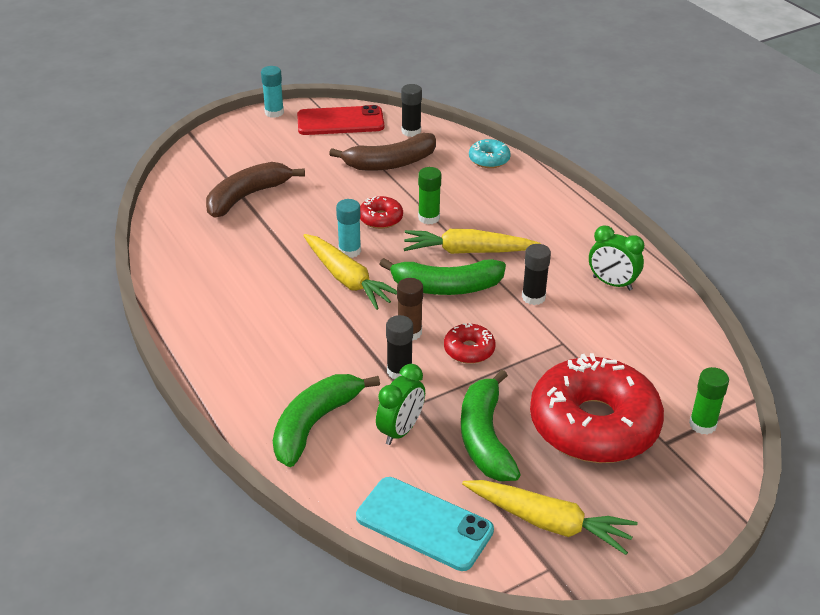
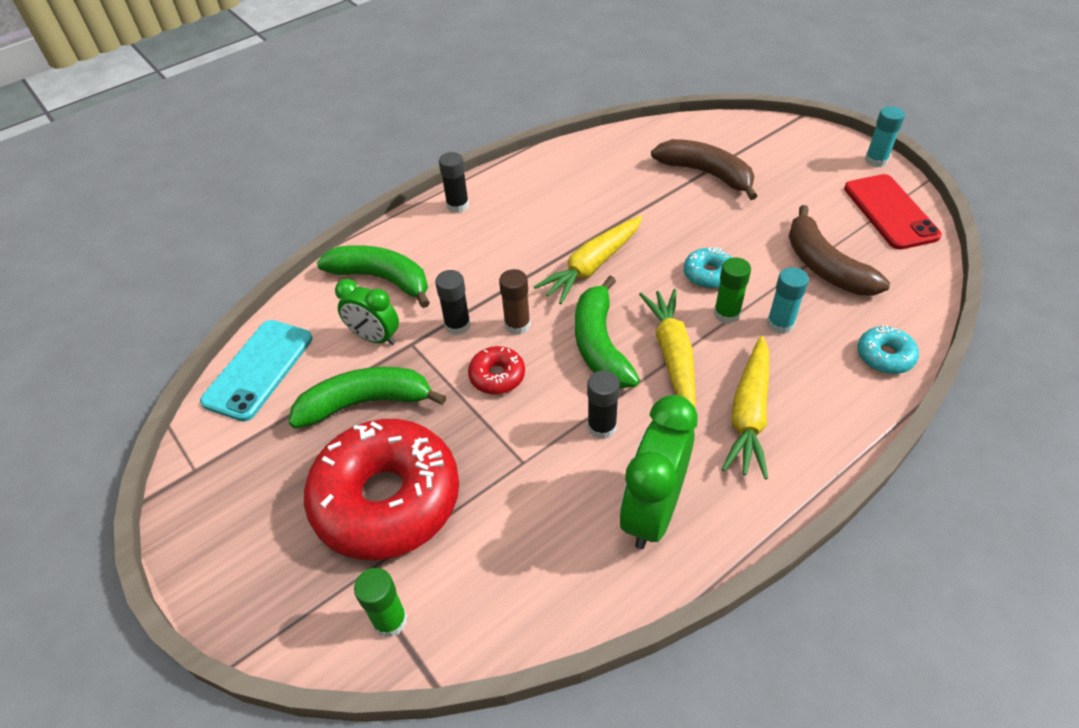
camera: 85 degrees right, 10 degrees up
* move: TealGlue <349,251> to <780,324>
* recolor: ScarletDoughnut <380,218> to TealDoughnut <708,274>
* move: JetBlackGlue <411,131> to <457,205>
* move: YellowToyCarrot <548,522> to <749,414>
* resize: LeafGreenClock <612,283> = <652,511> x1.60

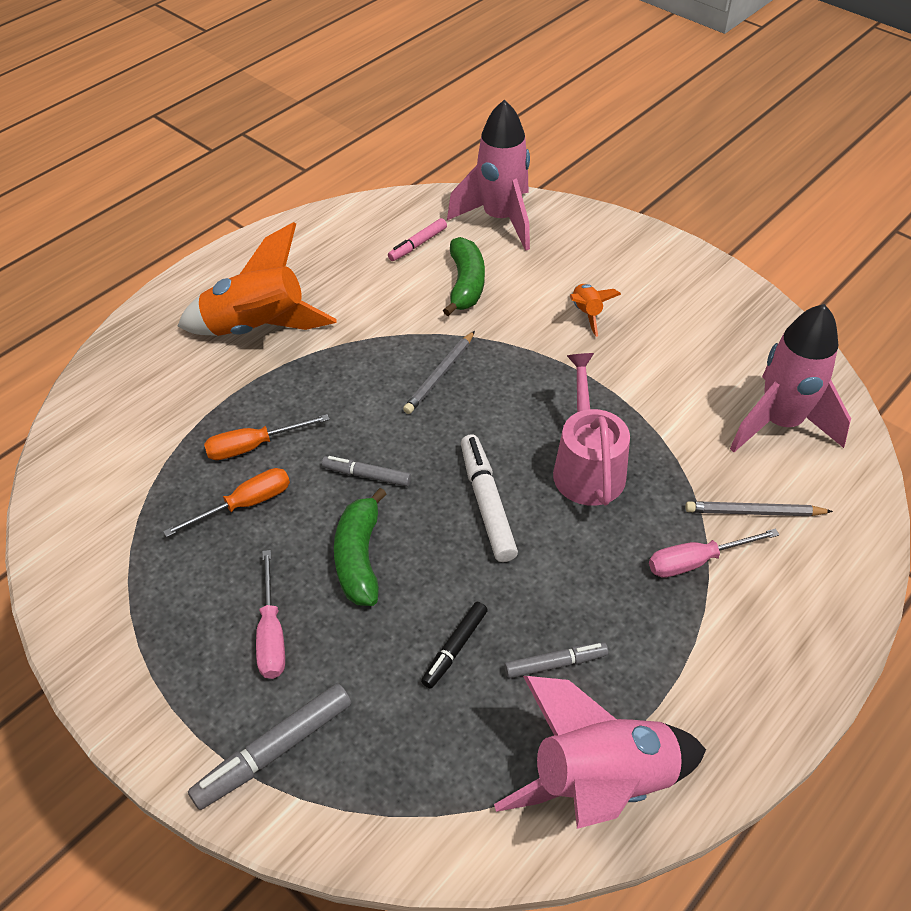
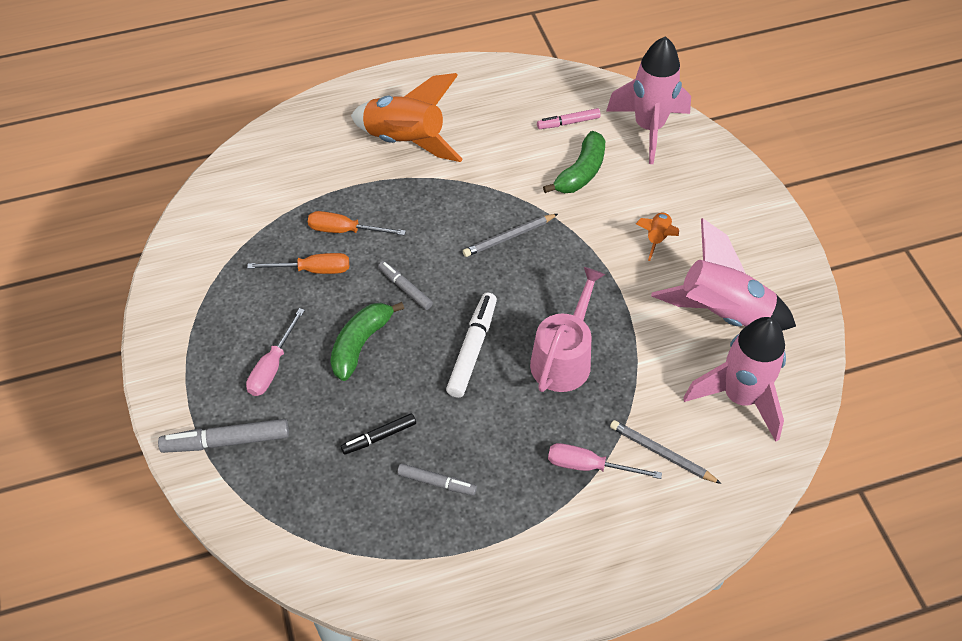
camera: 30 degrees right, 5 degrees up
* move: PinkToyRocket <601,782> to <721,313>

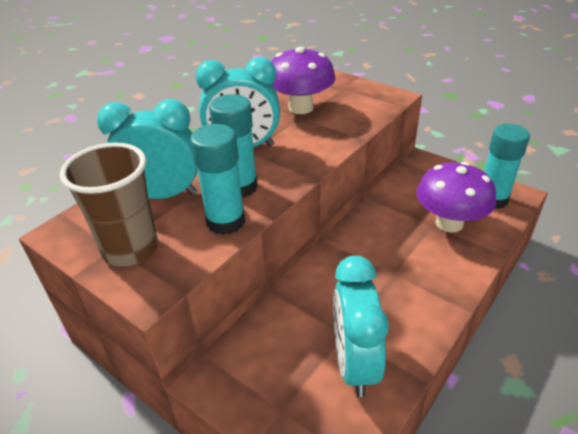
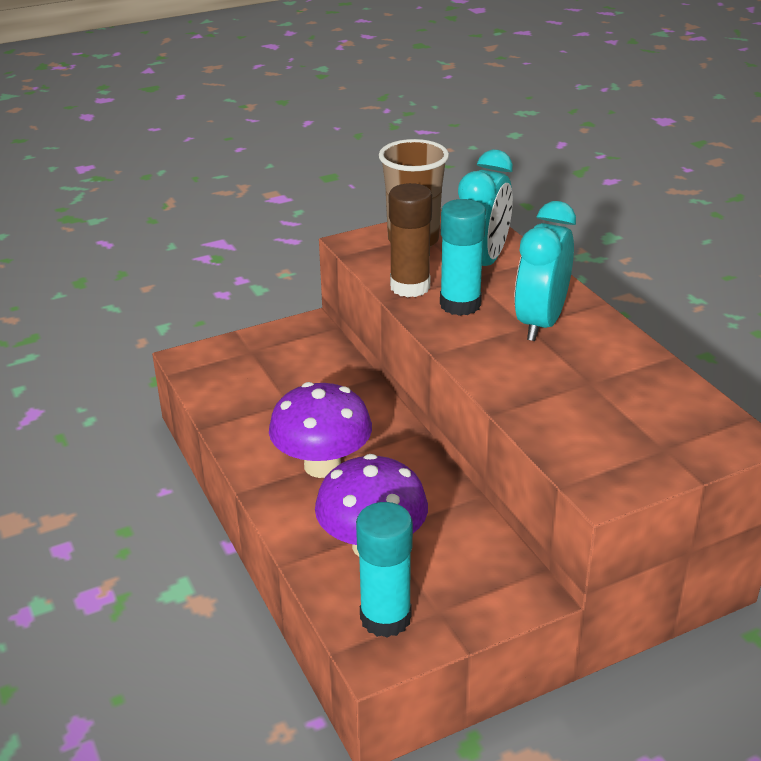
camera: 115 degrees right, 5 degrees down
* recolor: TealGlue <225,221> to DarkBrownGlue <410,287>
* move: VioletToadstool <300,108> to <322,465>
* delete: TealClock <354,363>

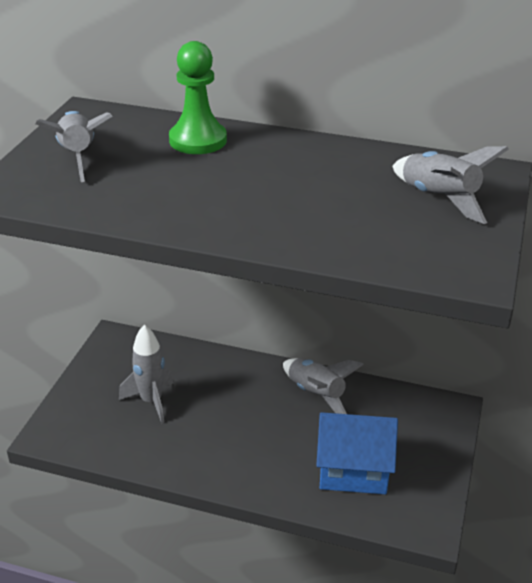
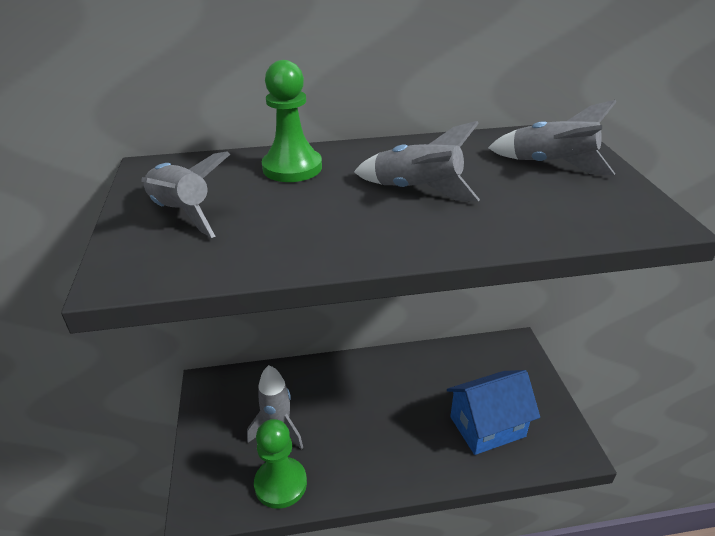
camera: 25 degrees left, 0 degrees up
* move: AshGreyToyRocket <316,394> to <417,190>
* insert: LeafGreenGamePawn <280,484>

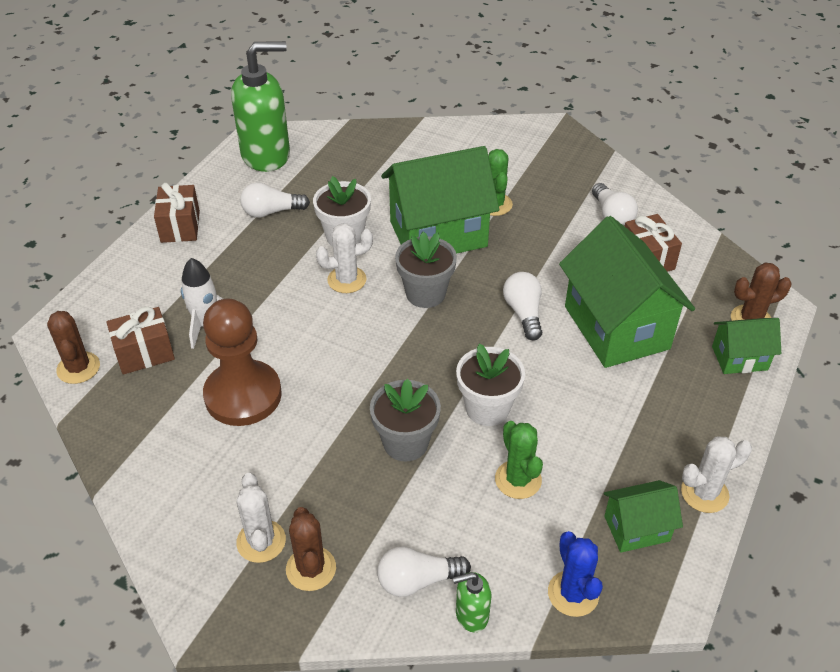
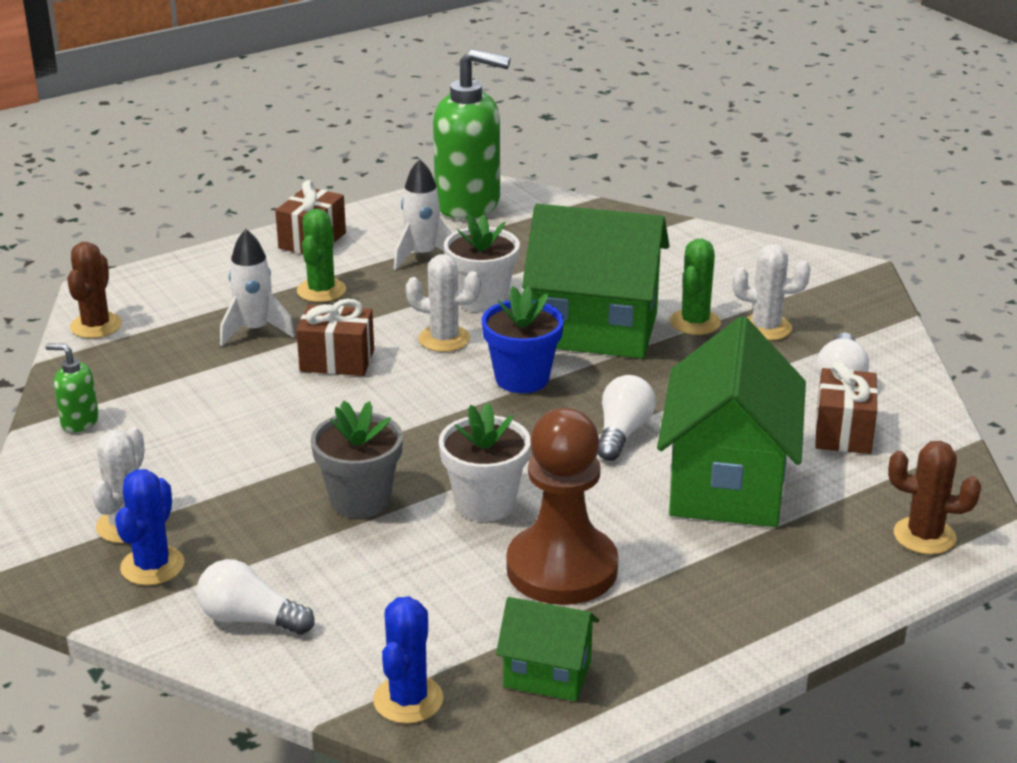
camera: 30 degrees right, 15 degrees down
* move: DarkBrownPresent <144,353> to <337,361>
* move: DarkBrownGamePawn <243,395> to <562,568>
* replace: WhiteLightbulb <271,212> to WhiteToyRocket <422,255>
* recolor: DarkBrownCactus <311,569> to CobaltCactus <152,566>
* recolor: AshGreyPlantPot <425,294> to CobaltPlantPot <522,378>
* move: LeafGreenSoapDispenser <471,615> to <79,421>
* move: LeafGreenCactus <518,480> to <321,290>
* move: WhiteCactus <704,493> to <766,328>
* delete: LeafGreenHouse <739,358>

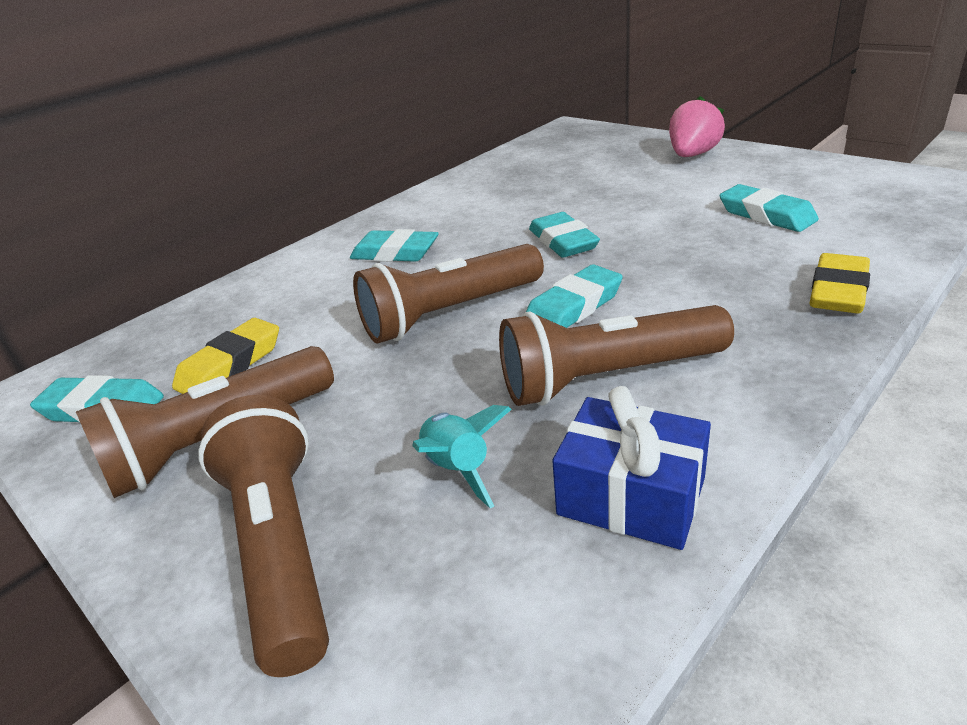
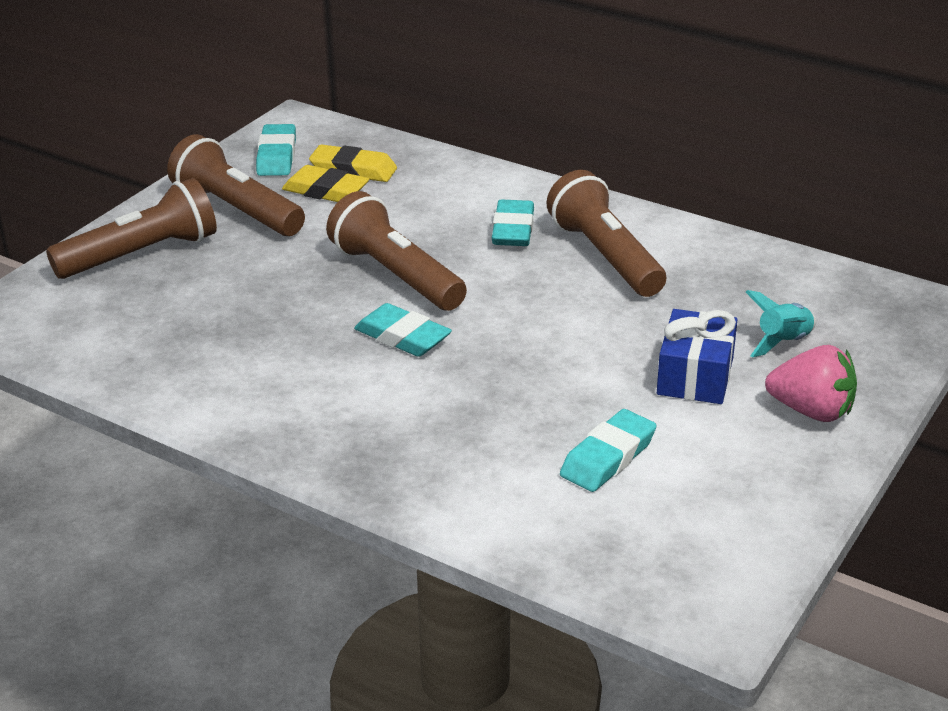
camera: 75 degrees right, 0 degrees up
* move: TealToyRocket <458,469> to <783,342>
* move: DarkBrownPocketTorch <608,377> to <605,256>
* delete: TealGumEraser <563,242>
* move: CobaltPresent <631,496> to <695,376>
* move: YellowGumEraser <837,291> to <353,170>

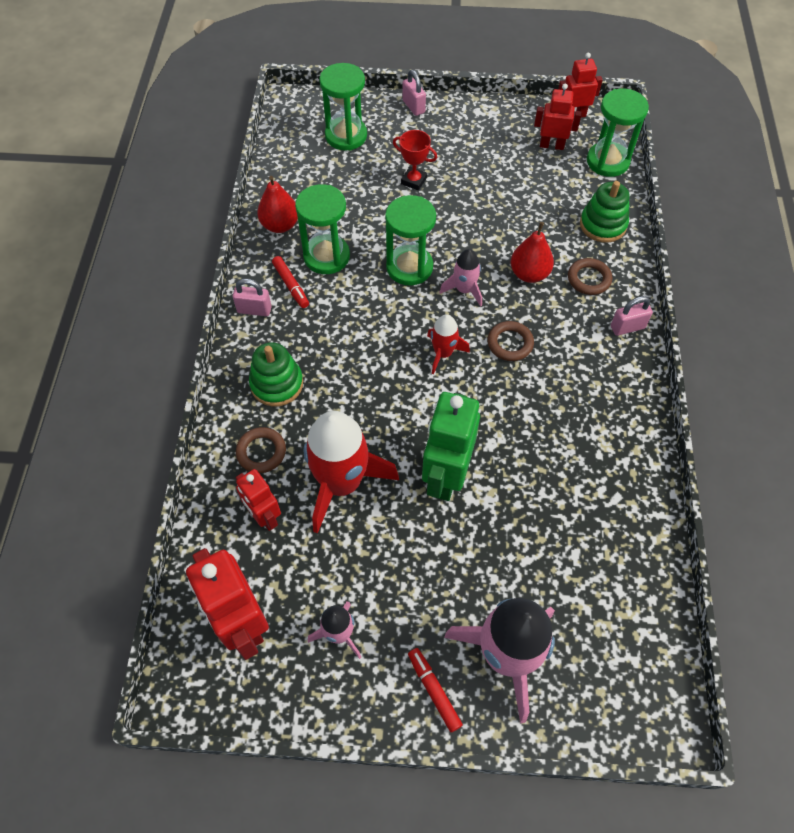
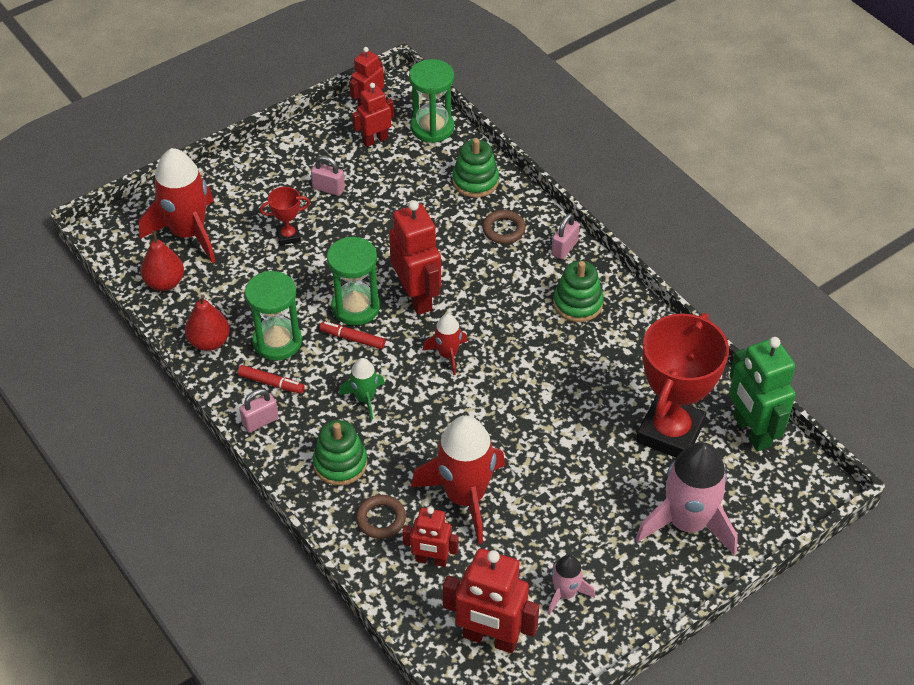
camera: 40 degrees left, 10 degrees down
* replace: LeafGreenSandTimer <346,136> to ScarletToyRocket <188,233>
* move: PinkLock <413,106> to <328,189>
* move: ScarletMarkerPen <434,690> to <352,339>
* move: LeafGreenRobot <445,476> to <751,431>
* replace: PinkToyRocket <464,290> to ScarletRobot <417,297>
* delete: DarkBrownRing <510,343>
* move: ScarletToyPear <529,274> to <165,282>
* insert: LeafGreenToyRocket <364,398>
* insert: LeafGreenStackingRings <578,303>
* insert: ScarletTrophy <670,432>

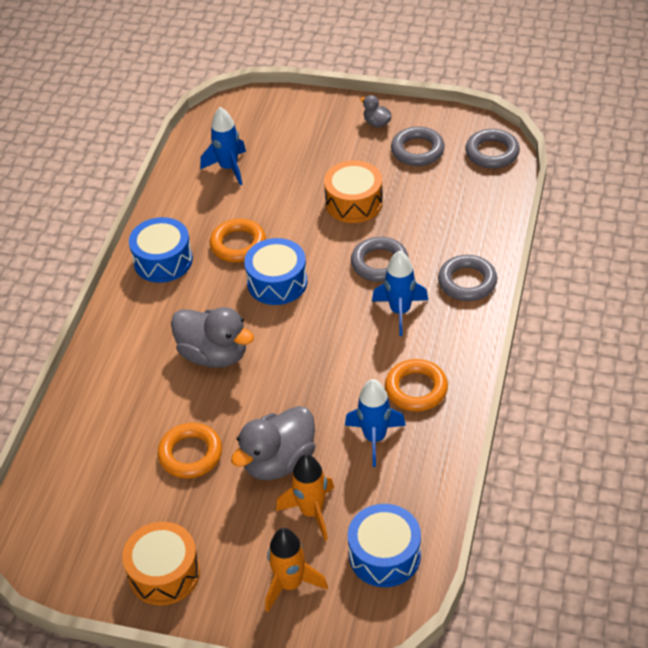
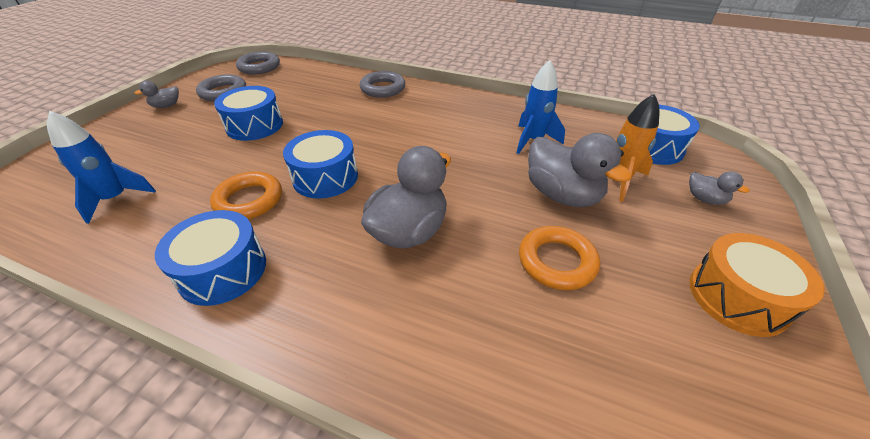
camera: 85 degrees left, 5 degrees down
* replace: BrightOrangeToyRocket <290,584> to AshGreyToyDuck <704,199>
* recolor: BrightOrangeToyDrum <354,202> to CobaltToyDrum <255,125>
* delete: AshGreyRing <379,263>
* delete: CobaltToyRocket <400,311>
* delete: BrightOrangeRing <416,389>

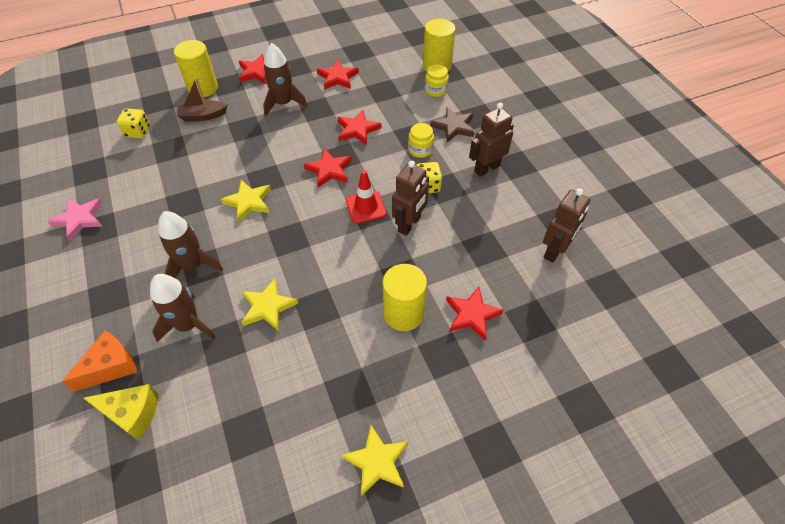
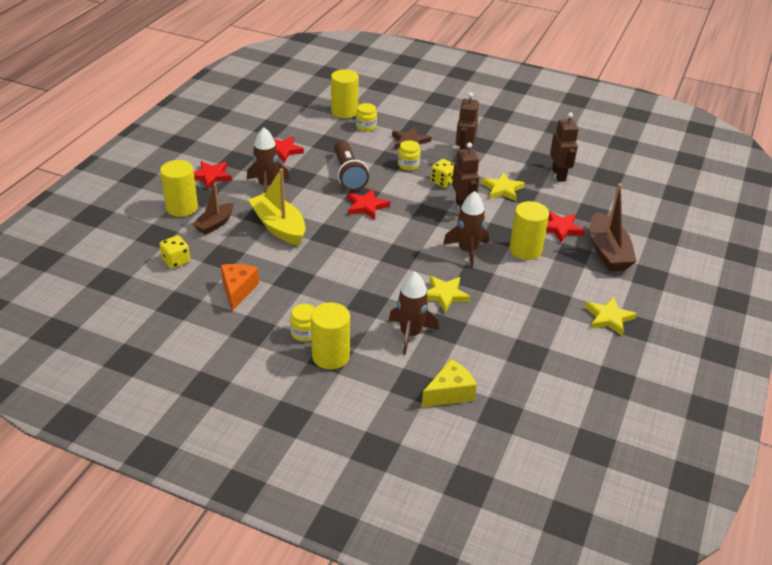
camera: 45 degrees left, 15 degrees down
* delete: PinkFivePointedStar <79,219>
* move: BrightOrangeCheese <111,366> to <238,290>
* move: DarkBrownToyRocket <193,266> to <467,251>
* move: YellowFivePointedStar <248,202> to <502,189>
* replace: ScarletFivePointedStar <357,130> to DarkBrownPocketTorch <348,174>
* delete: ScarletSafetyCone <366,207>
* insert: YellowToyBoat <279,227>
* insert: YellowPreserveJar <304,333>
* insert: YellowCylinderShape <330,356>
* insert: DarkBrownToyBoat <607,252>

